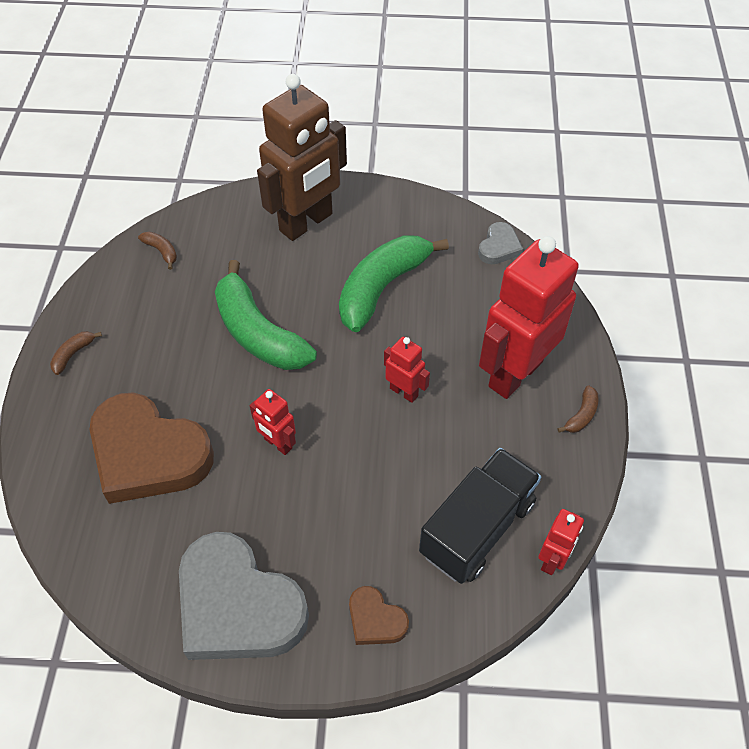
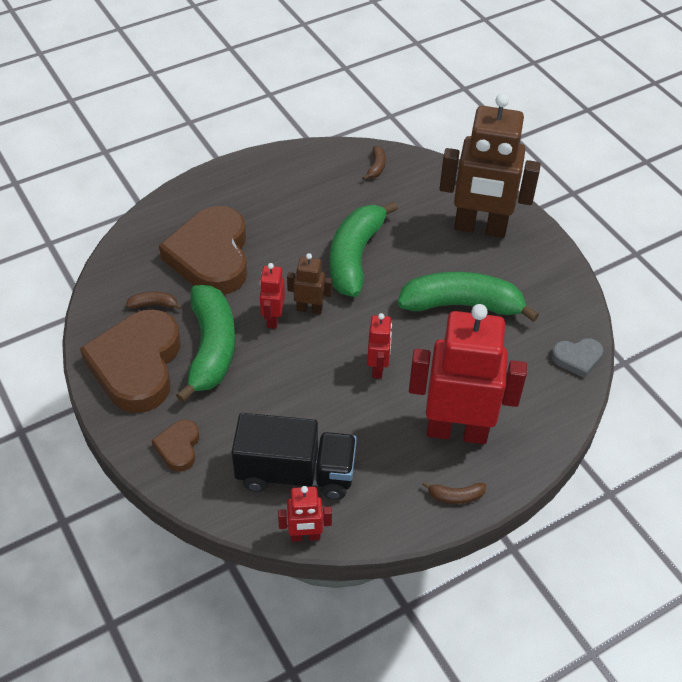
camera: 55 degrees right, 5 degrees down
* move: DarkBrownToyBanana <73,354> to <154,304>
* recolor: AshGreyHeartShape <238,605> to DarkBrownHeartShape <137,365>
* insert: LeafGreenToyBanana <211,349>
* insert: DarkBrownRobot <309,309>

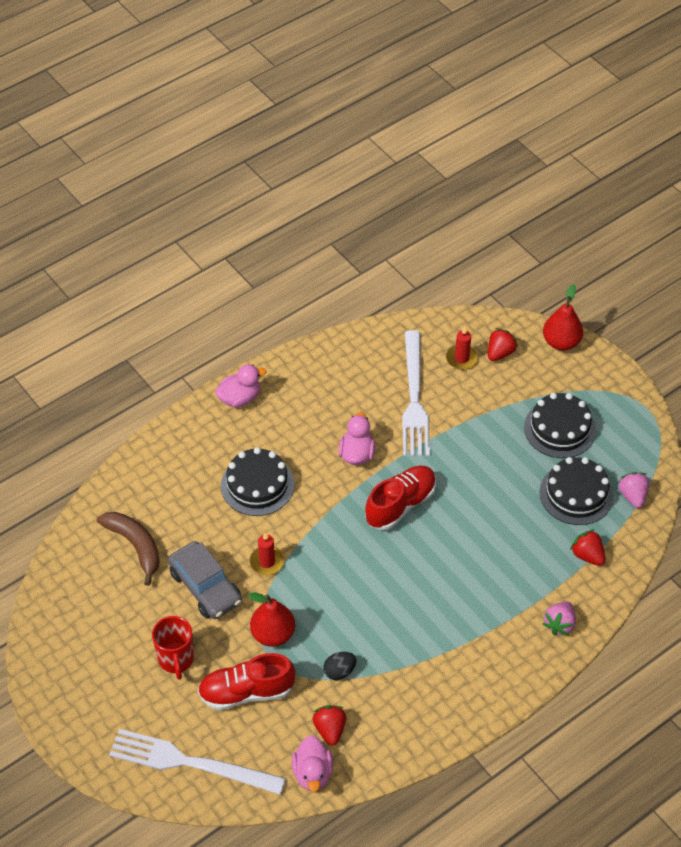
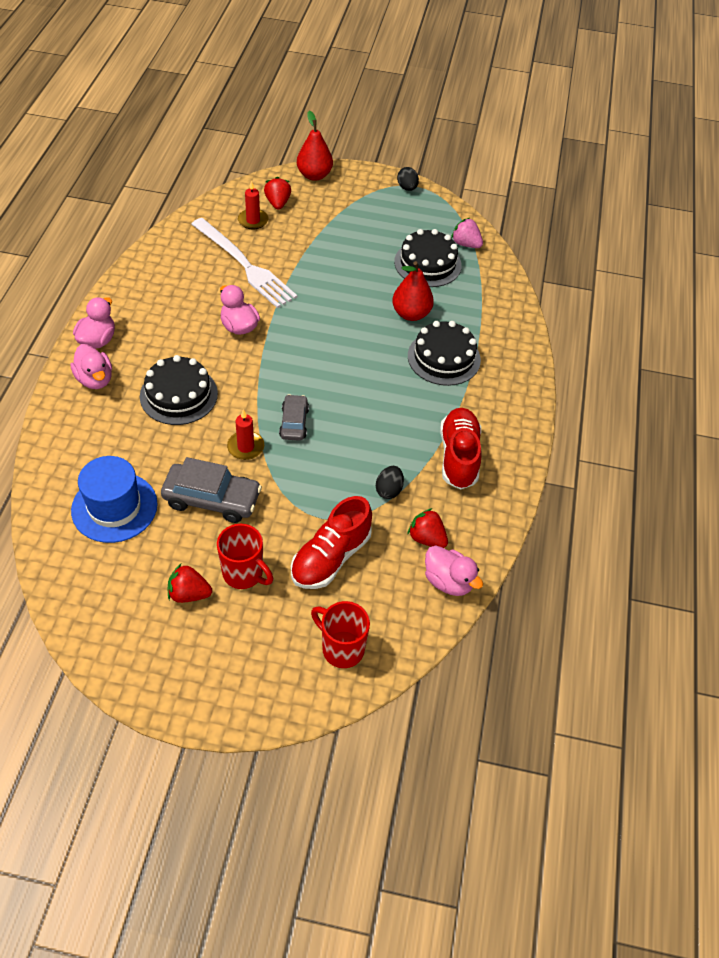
camera: 45 degrees left, 0 degrees up
* replace: DarkBrownToyBanana <135,546> to CobaltHat <114,507>
* replace: WhiteFork <190,763> to ScarletCoffeeMug <341,648>
* move: ScarletToyPear <273,634> to <411,314>
* move: ScarletSneaker <400,505> to <458,456>
* move: JetBlackGateau <559,428> to <444,358>
* delete: PinkBerry <559,624>
* move: ScarletBerry <587,555> to <189,594>
* insert: PinkToyDuck <95,379>
* insert: AshGreyAutomobile <294,423>
* insert: JetBlackEgg <407,188>

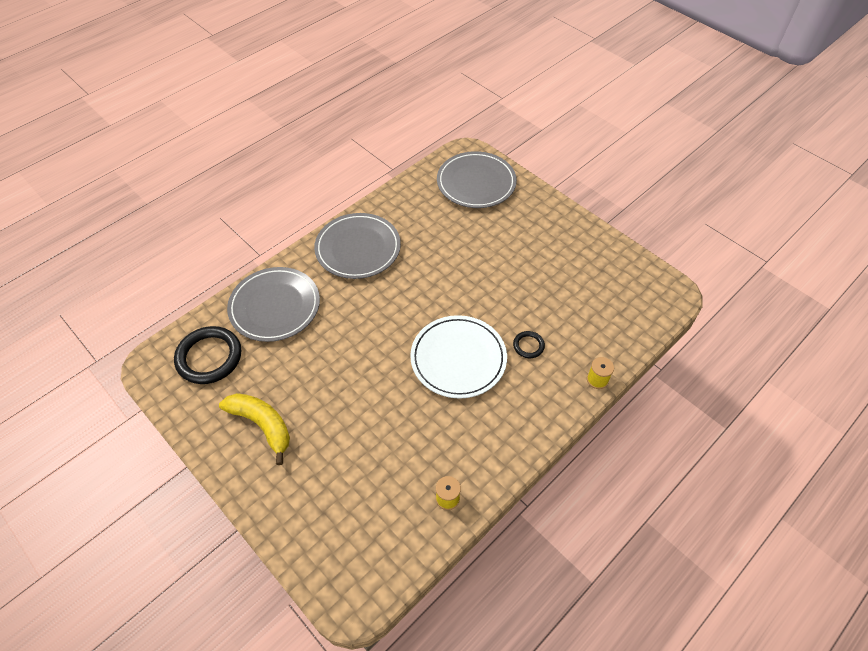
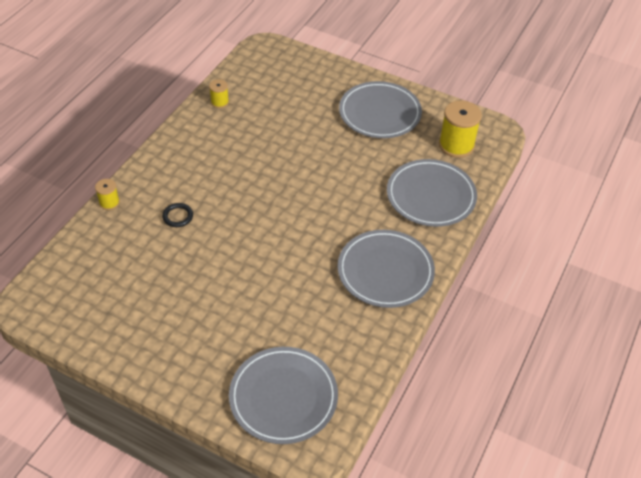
camera: 160 degrees right, 5 degrees down
* replace: JetBlackRing <209,357> to YellowReelOfThread <456,145>
* replace: YellowToyBanana <262,425> to AshGreyPlate <380,113>
* delete: WhitePlate <458,358>

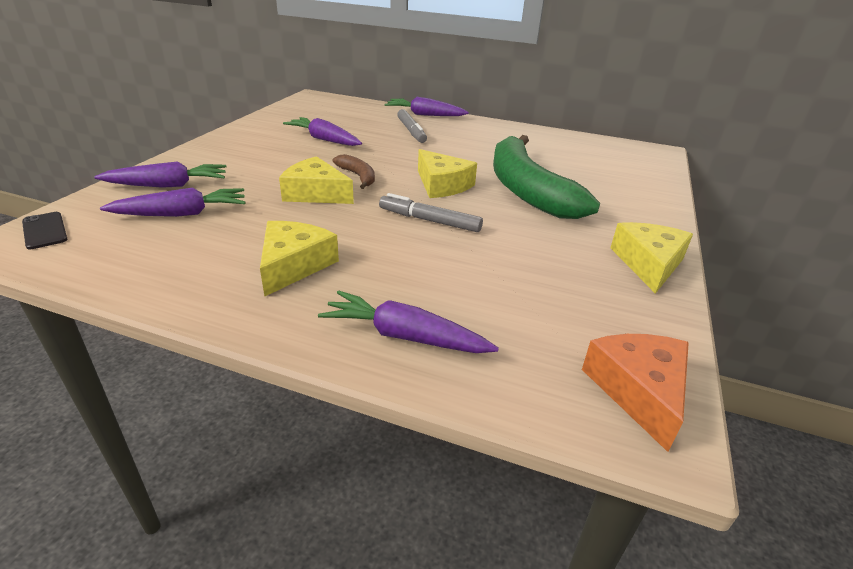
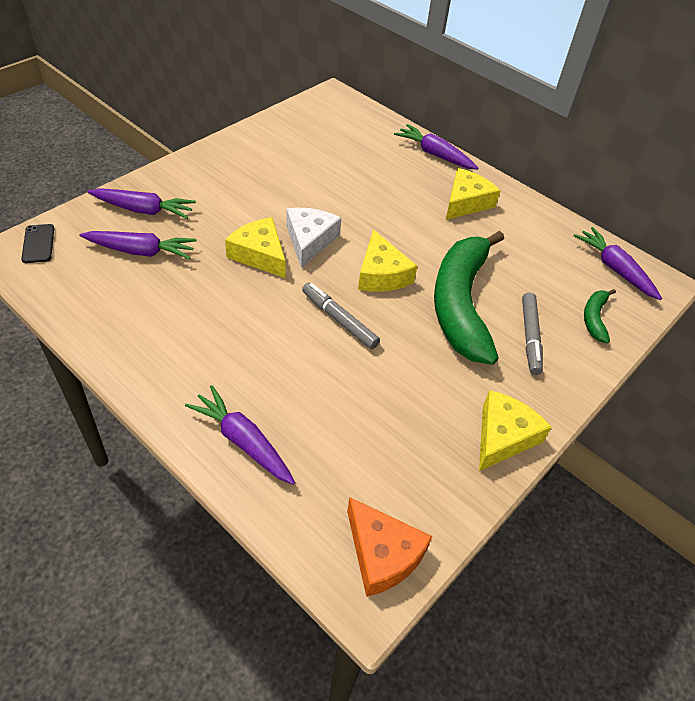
camera: 20 degrees right, 15 degrees up
* move: YellowCheese <294,265> to <466,202>
* move: VioletToyCarrot <324,139> to <614,269>
* replace: DarkBrownToyBanana <358,176> to WhiteCheese <310,240>
* move: AshGreyMarkerPen <411,131> to <530,337>
* rotate: BrightOrangeCheese <638,390> = <382,554> 120 degrees clockwise
* insert: LeafGreenToyBanana <594,318>

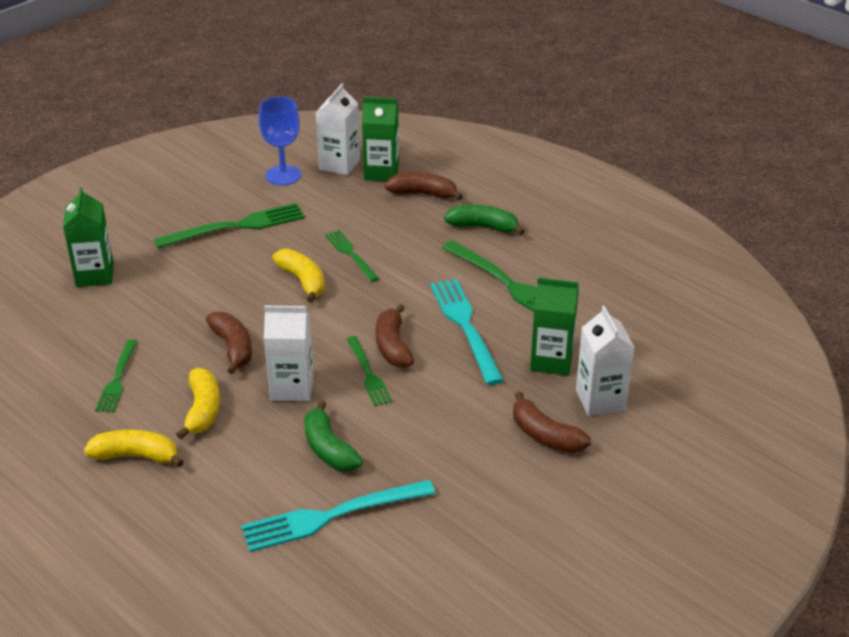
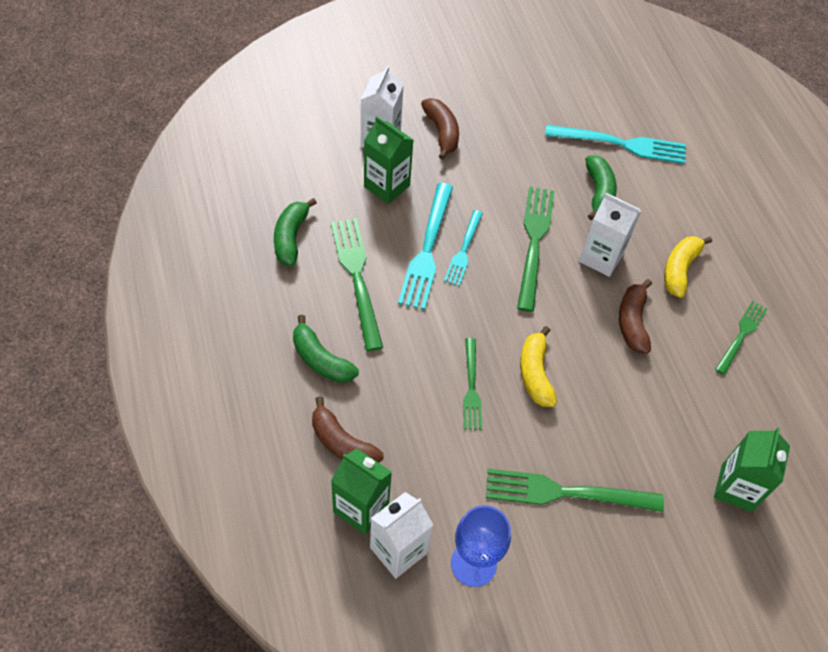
camera: 155 degrees left, 20 degrees up
* delete: YellowToyBanana <136,456>
* resize: LeafGreenFork <368,374> = <534,241> x1.65
* delete: DarkBrownToyBanana <392,346>
* insert: LeafGreenToyBanana <291,238>
* insert: TealFork <463,251>

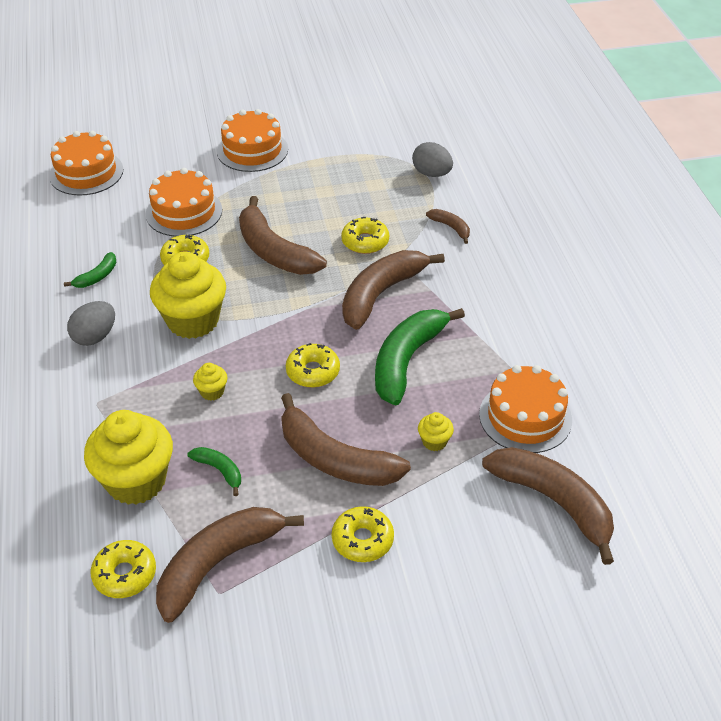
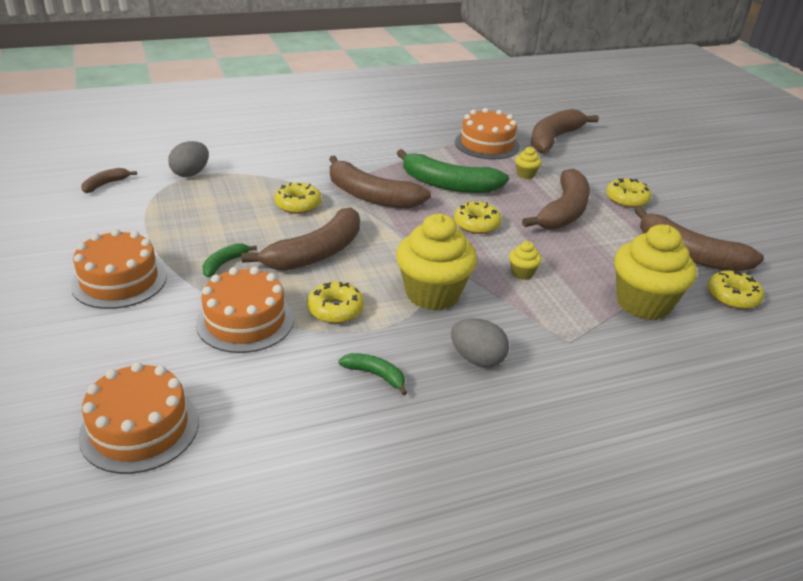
camera: 100 degrees left, 10 degrees down
* move: LeafGreenToyBanana <219,471> to <224,264>
* move: DarkBrownToyBanana <451,228> to <105,184>

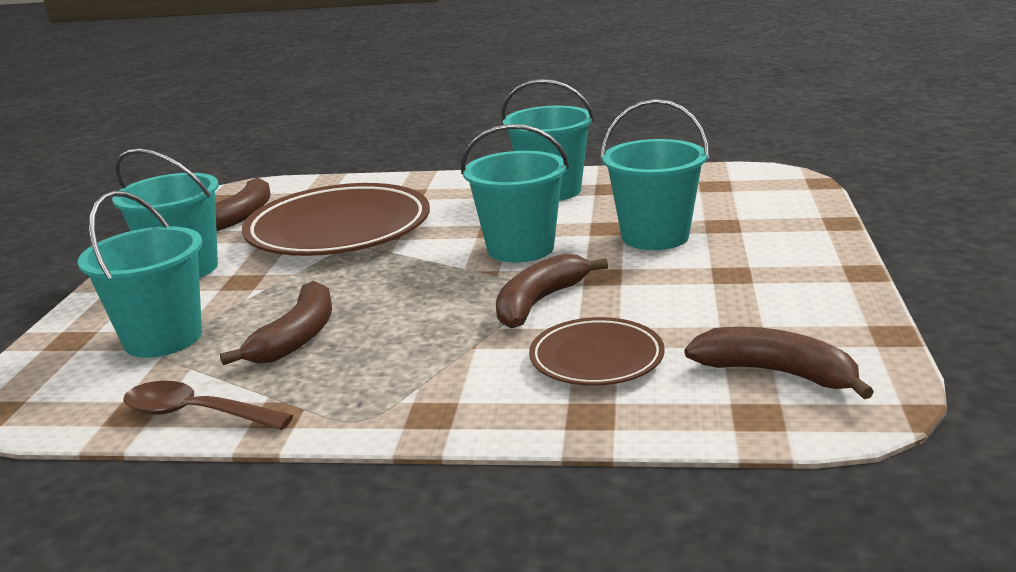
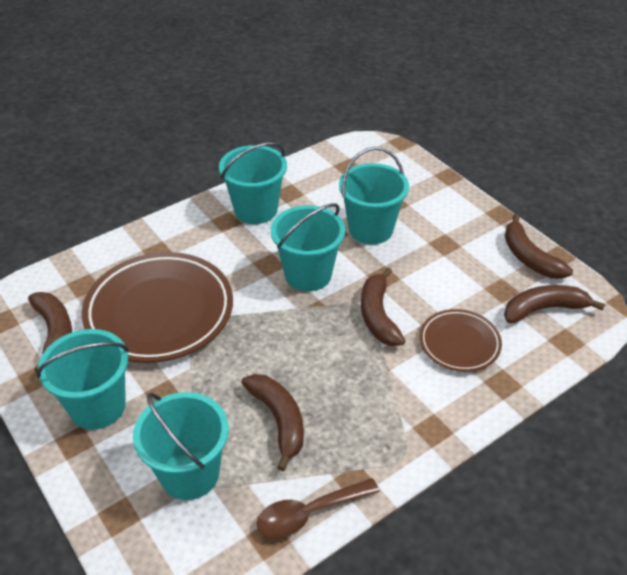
camera: 45 degrees left, 20 degrees up
* insert: DarkBrownToyBanana <529,257>

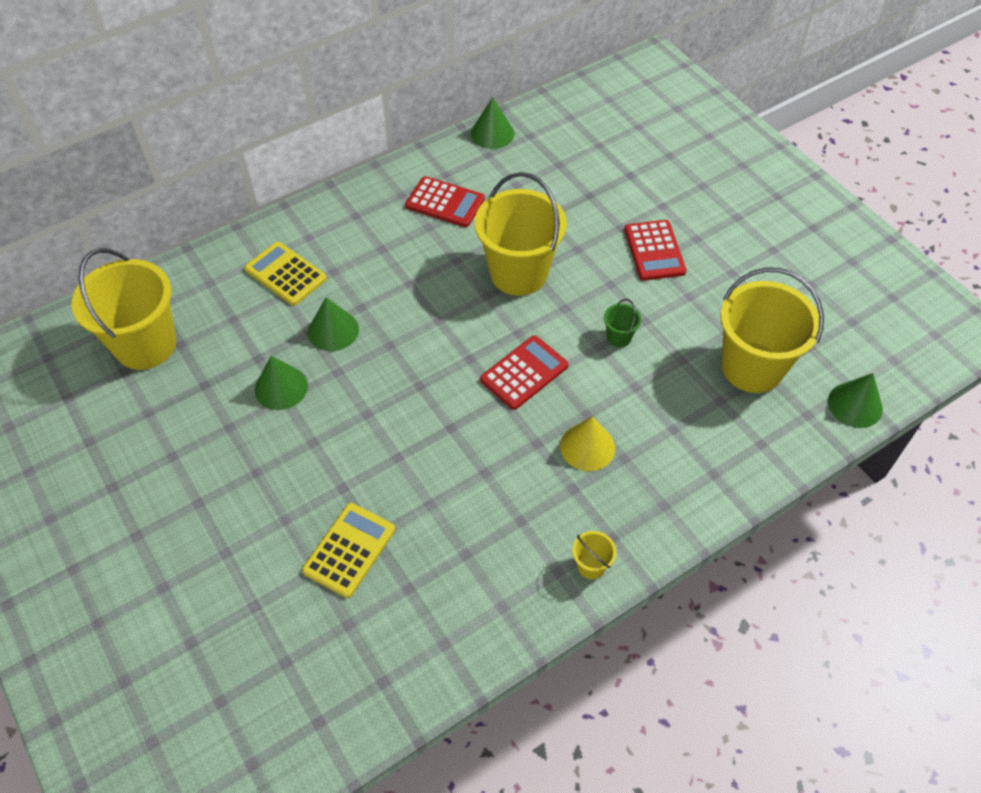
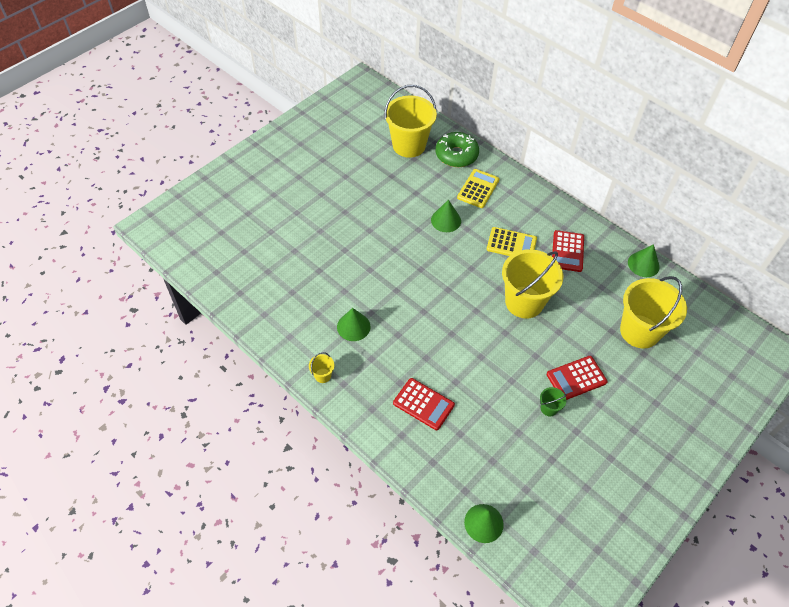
camera: 75 degrees right, 0 degrees up
* move: LeafGreenCone <281,387> to <353,326>
* move: YellowCalculator <349,550> to <511,244>
* move: ScarletCalculator <524,373> to <423,404>
* delete: YellowCone <587,447>
* move: LeafGreenSandBucket <619,337> to <549,408>
* move: YellowSandBucket <752,367> to <639,331>
* insert: LeafGreenDoughnut <456,155>

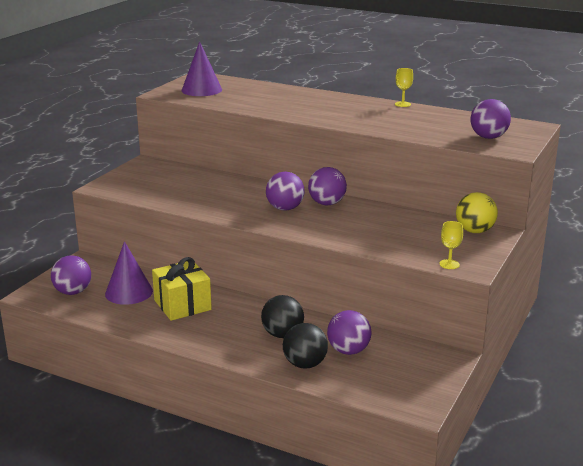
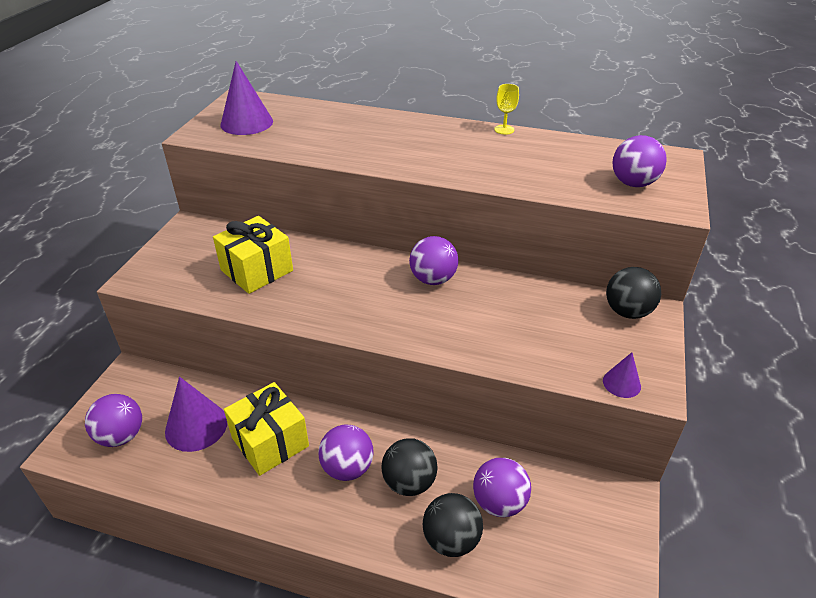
camera: 10 degrees left, 15 degrees up
* move: VioletBall <285,208> to <347,468>
* replace: YellowWineGlass <449,264> to VioletCone <621,383>
* recolor: YellowBall <474,231> to JetBlackBall <627,312>
* insert: YellowPresent <257,270>

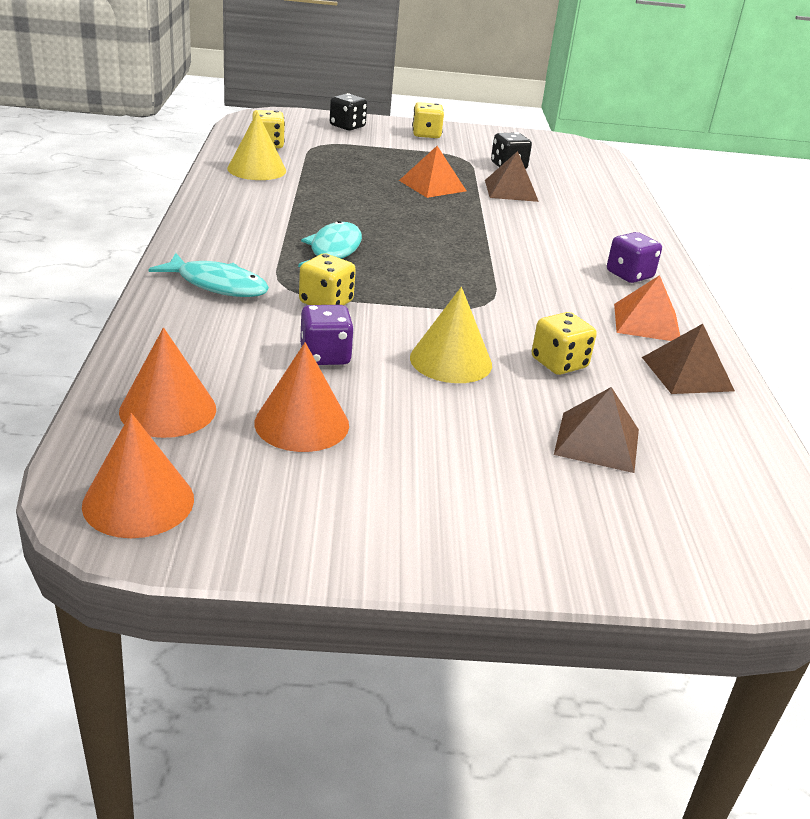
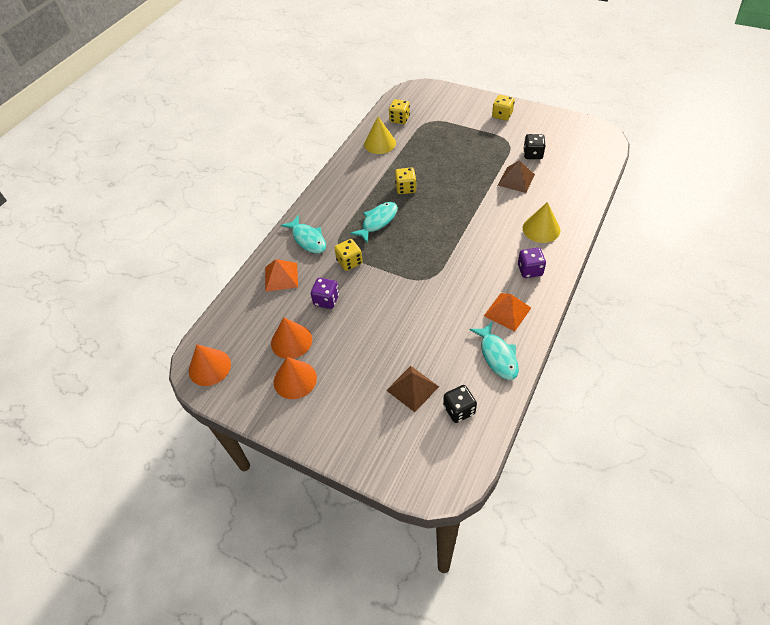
camera: 35 degrees right, 20 degrees up
* move: BrightOrangeCone <168,410> to <295,379>
* move: JetBlackDice <347,126> to <459,410>
* move: BrightOrangeSolidPyramid <432,185> to <281,277>
* move: YellowCone <451,361> to <541,229>
* move: YellowDice <559,363> to <406,188>
* replace: DarkBrownSolidPyramid <687,374> to TealFishFigure <497,355>

